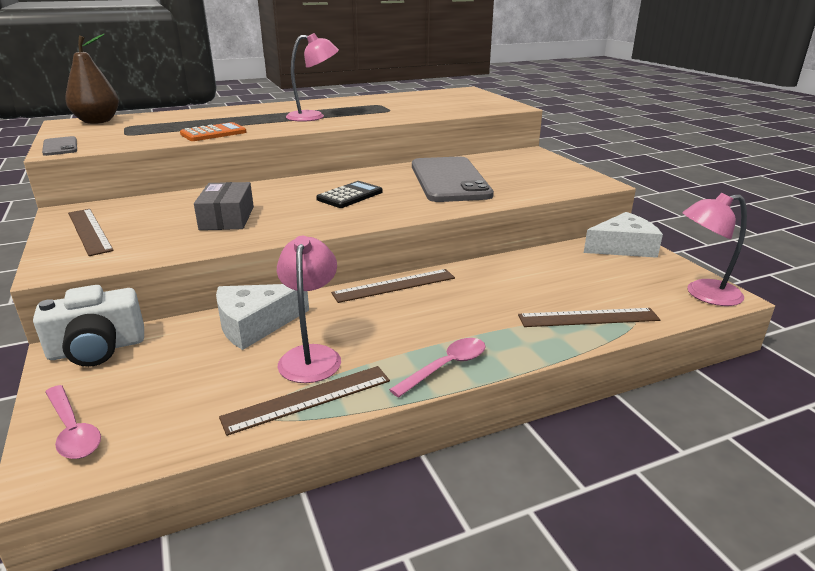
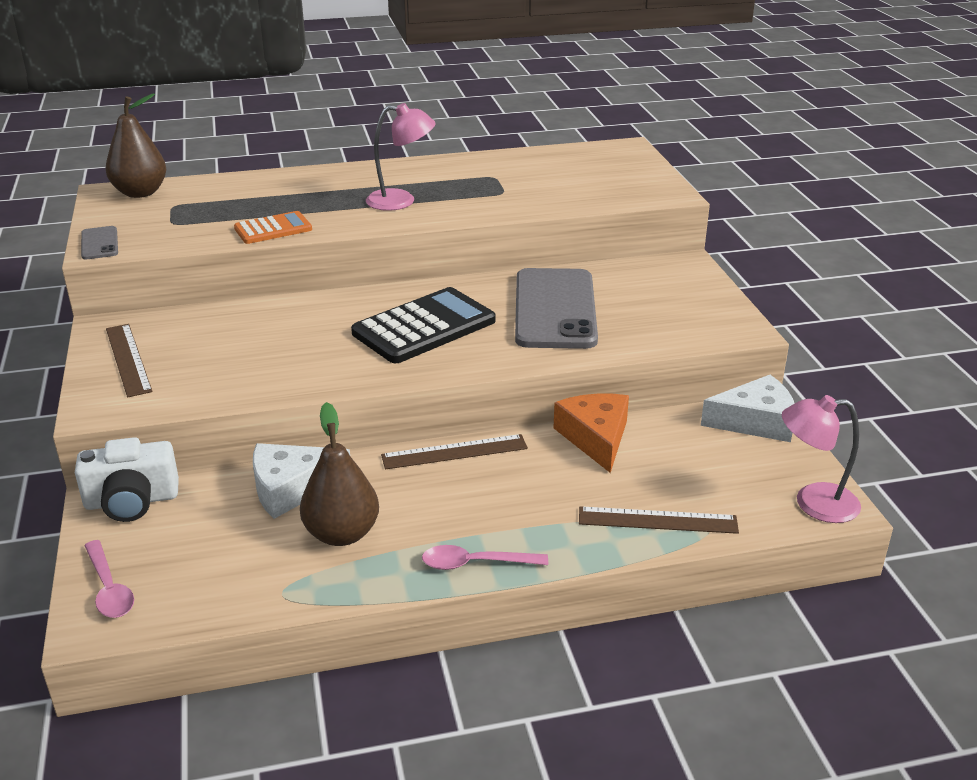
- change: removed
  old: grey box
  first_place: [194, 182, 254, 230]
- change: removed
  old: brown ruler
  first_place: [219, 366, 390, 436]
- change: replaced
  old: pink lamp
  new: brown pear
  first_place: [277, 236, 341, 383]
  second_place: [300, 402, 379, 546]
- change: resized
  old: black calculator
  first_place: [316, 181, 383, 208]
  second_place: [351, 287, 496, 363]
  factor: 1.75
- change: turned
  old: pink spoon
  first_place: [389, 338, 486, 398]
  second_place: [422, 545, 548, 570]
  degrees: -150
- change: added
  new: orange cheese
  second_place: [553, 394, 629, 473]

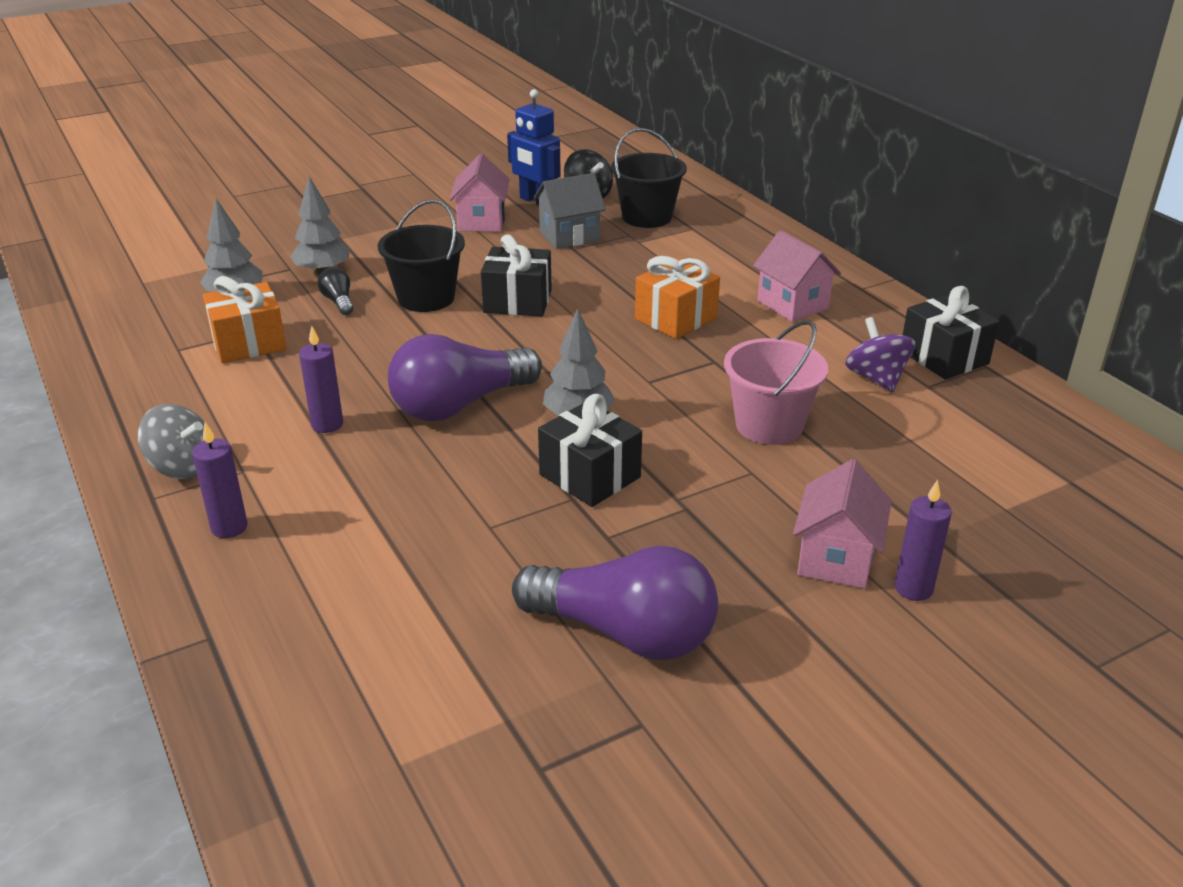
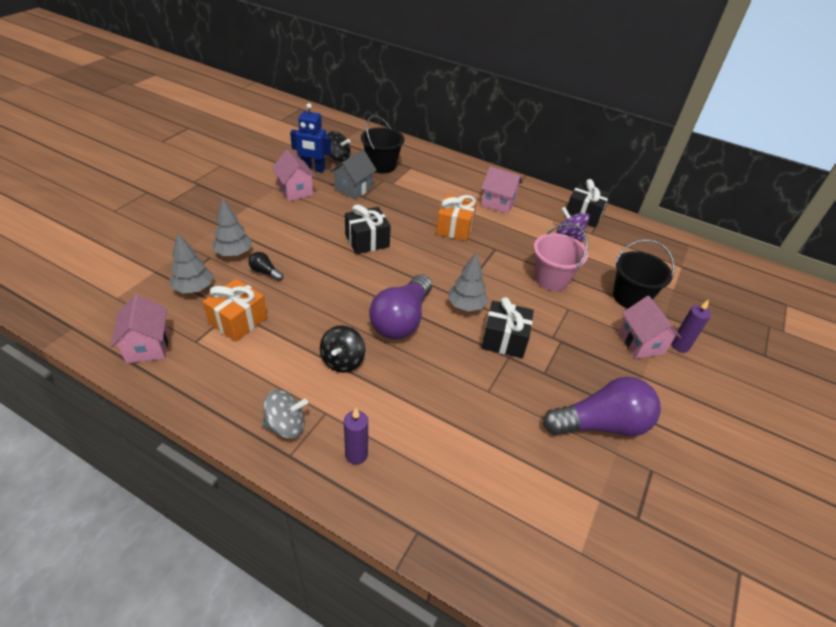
- change: replaced
  old: purple candle
  new: black spinning top
  first_place: [299, 326, 343, 433]
  second_place: [320, 325, 365, 373]
- change: moved
  old: black bucket
  first_place: [378, 199, 465, 312]
  second_place: [613, 239, 675, 309]
- change: added
  new: pink house
  second_place: [111, 295, 169, 363]

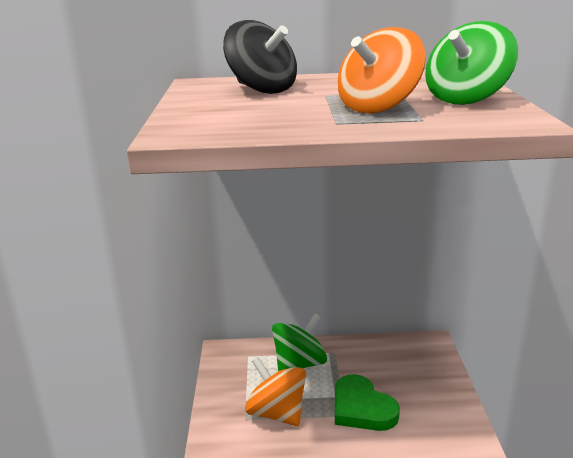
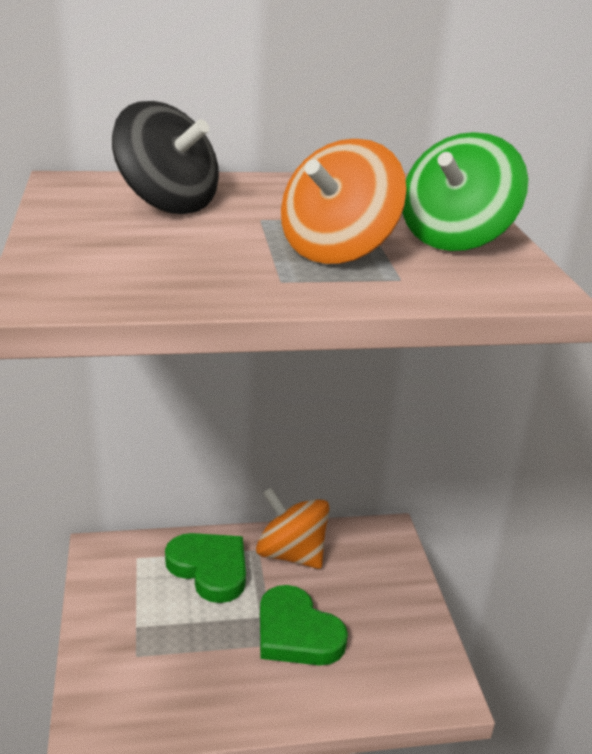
- change: moved
  old: orange spinning top
  first_place: [245, 357, 306, 426]
  second_place: [256, 487, 330, 569]
- change: replaced
  old: green spinning top
  new: green heart
  first_place: [272, 313, 327, 371]
  second_place: [165, 533, 246, 603]

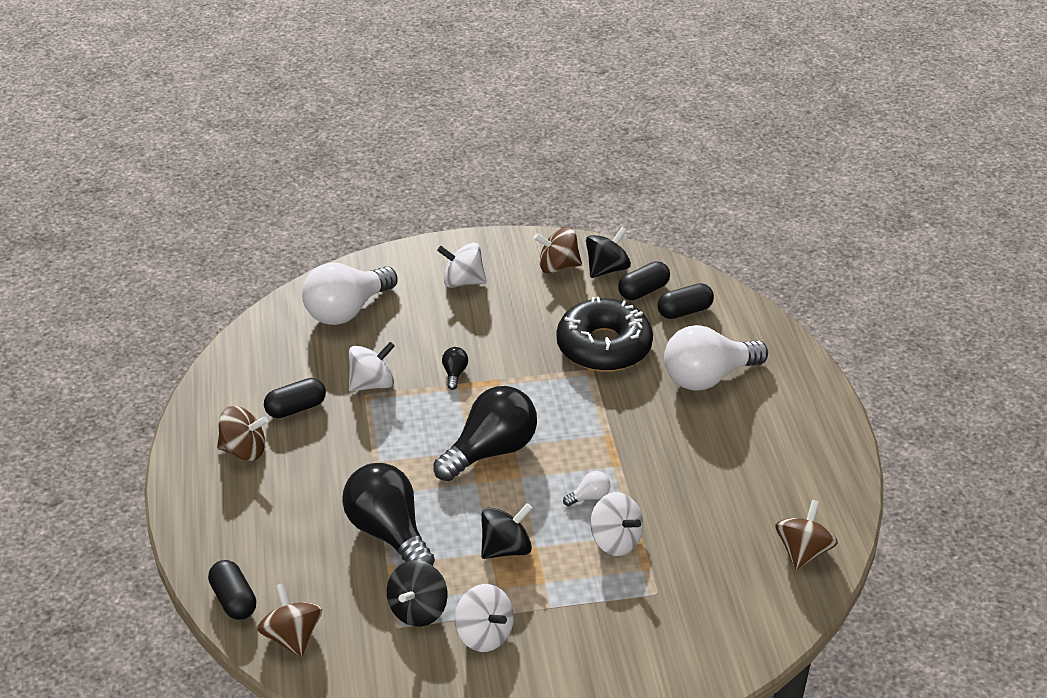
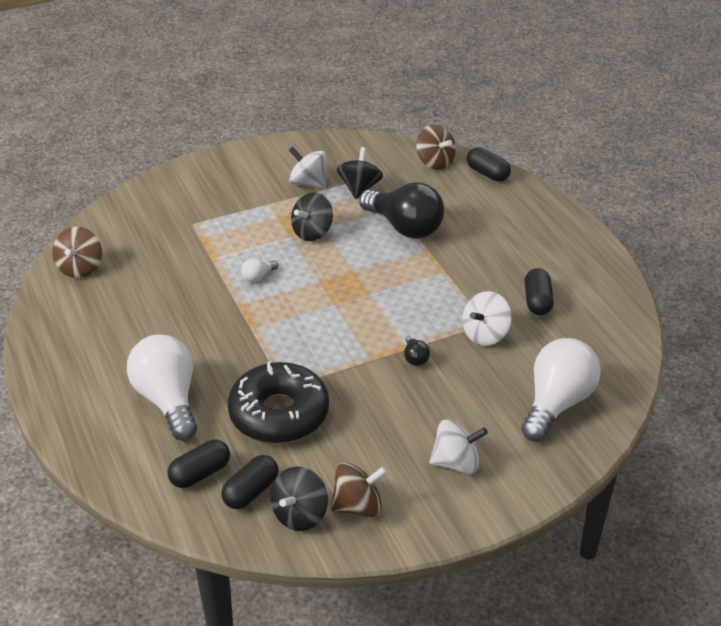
- change: removed
  old: brown spinning top
  first_place: [217, 406, 268, 461]
- change: turned
  old: black capsule
  first_place: [264, 378, 326, 418]
  second_place: [524, 268, 554, 315]
  degrees: -45
- change: removed
  old: black light bulb
  first_place: [433, 386, 537, 481]
- change: removed
  old: white spinning top
  first_place: [591, 492, 643, 556]
- change: turned
  old: white light bulb
  first_place: [664, 325, 768, 391]
  second_place: [127, 335, 197, 441]
  degrees: -75

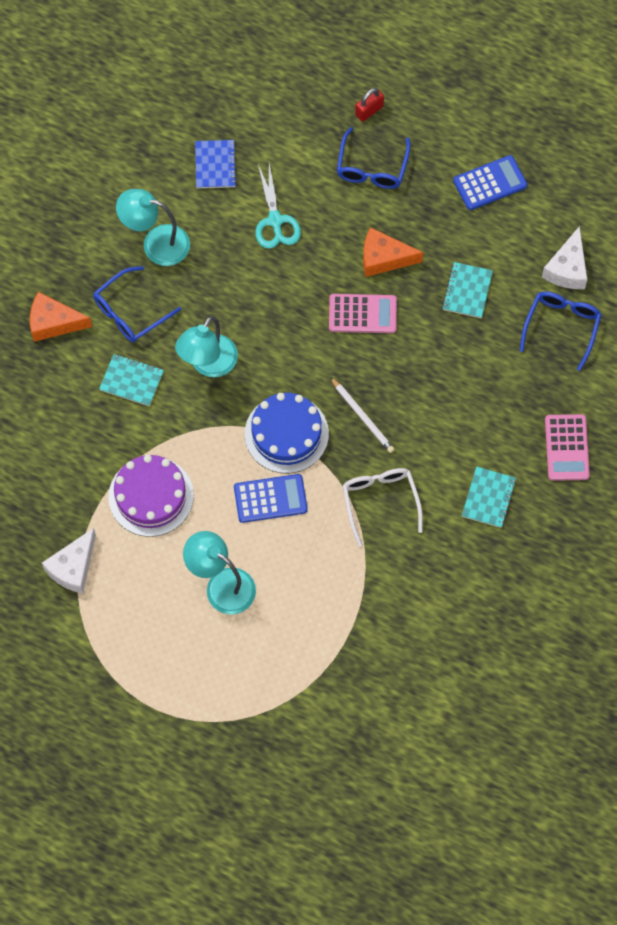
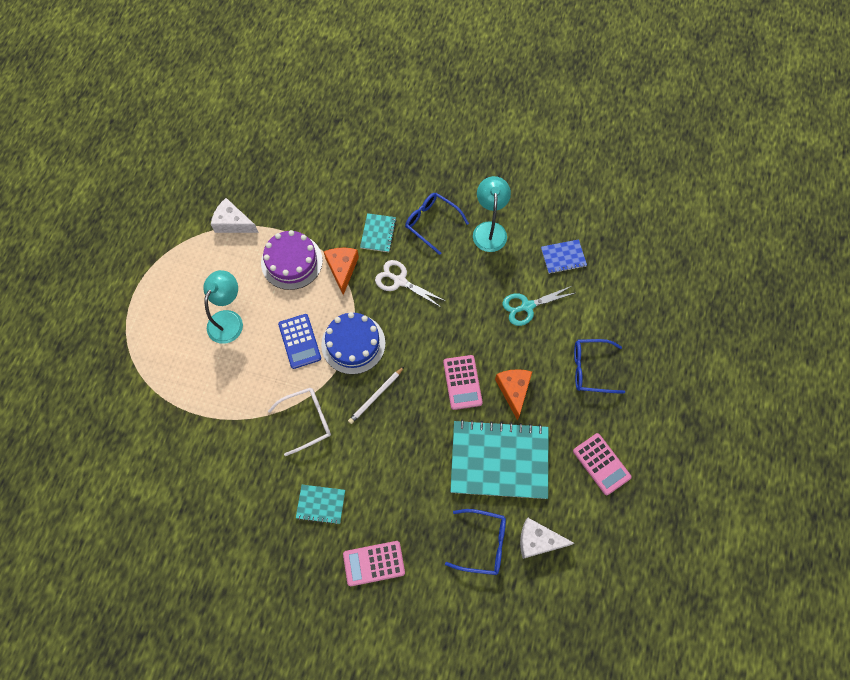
- change: moved
  old: orange cheese
  first_place: [30, 292, 92, 342]
  second_place: [324, 248, 359, 295]
- change: replaced
  old: turquoise lamp
  new: white scissors
  first_place: [175, 316, 238, 377]
  second_place: [375, 260, 445, 308]
- change: removed
  old: red padlock
  first_place: [355, 88, 384, 122]
- change: resized
  old: turquoise notebook
  first_place: [442, 262, 493, 318]
  second_place: [450, 420, 549, 499]
  factor: 2.18
- change: recoloured
  old: blue calculator
  new: pink calculator
  first_place: [453, 155, 527, 210]
  second_place: [573, 433, 632, 495]

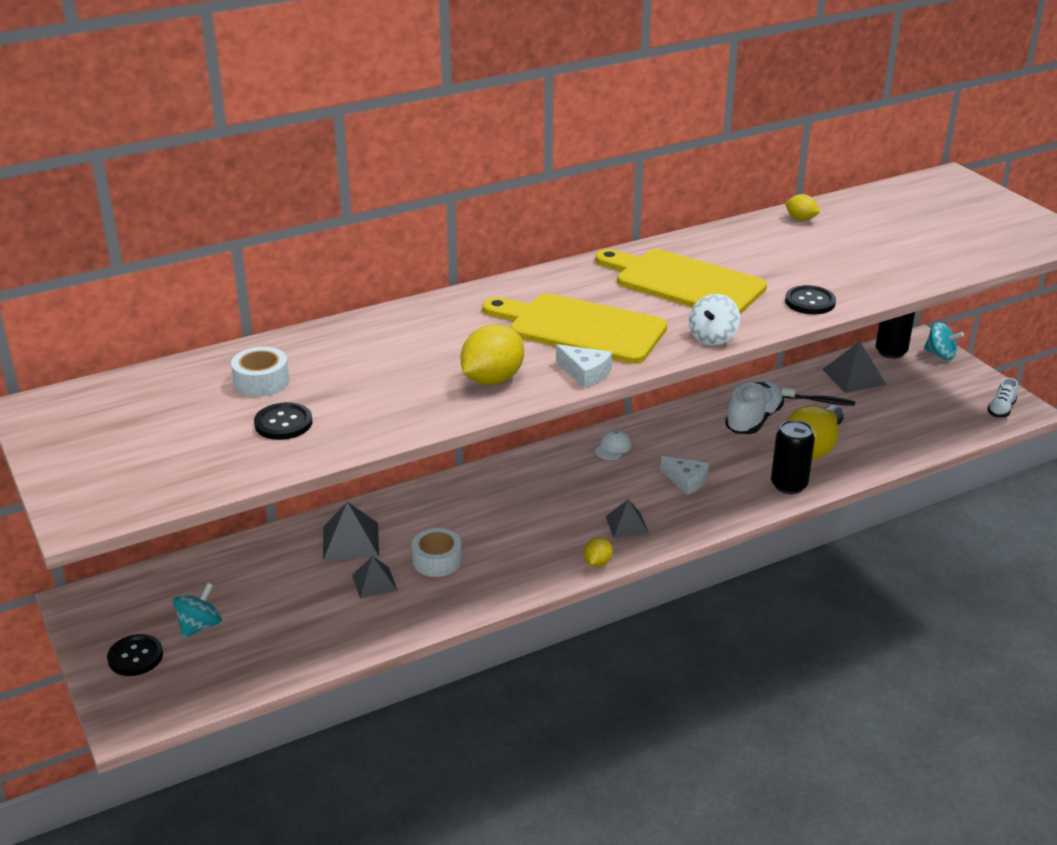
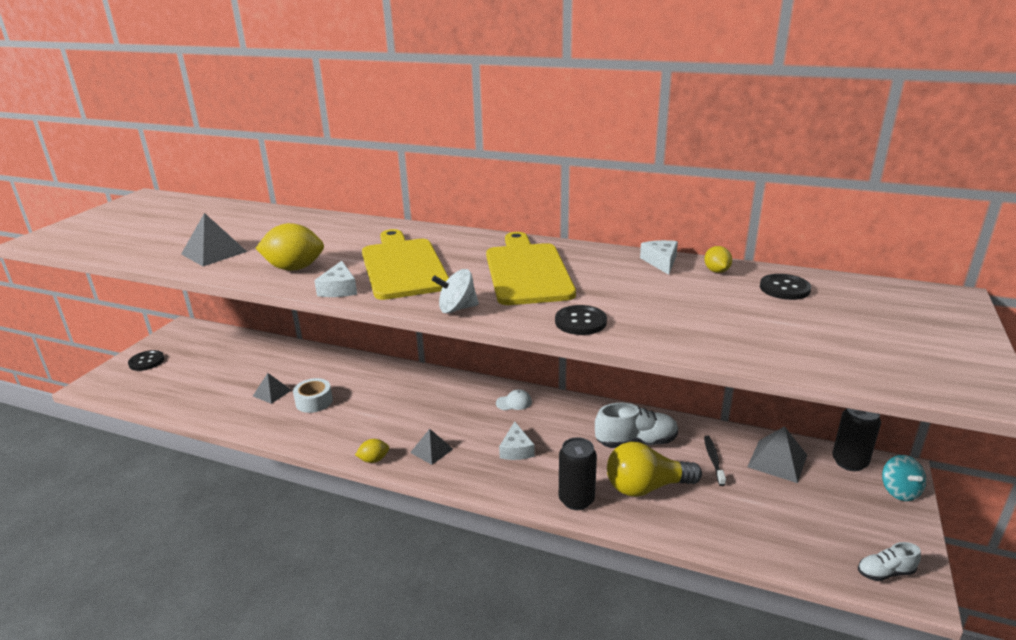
- change: removed
  old: turquoise spinning top
  first_place: [173, 583, 222, 638]
- change: removed
  old: white tape
  first_place: [231, 347, 289, 397]
- change: moved
  old: black button
  first_place: [254, 402, 312, 440]
  second_place: [760, 274, 811, 300]
- change: moved
  old: grey pyramid
  first_place: [323, 502, 379, 561]
  second_place: [181, 213, 247, 266]
- change: turned
  old: black toothbrush
  first_place: [782, 388, 855, 406]
  second_place: [704, 436, 726, 486]
  degrees: -150
- change: added
  new: white cheese
  second_place: [640, 240, 678, 275]

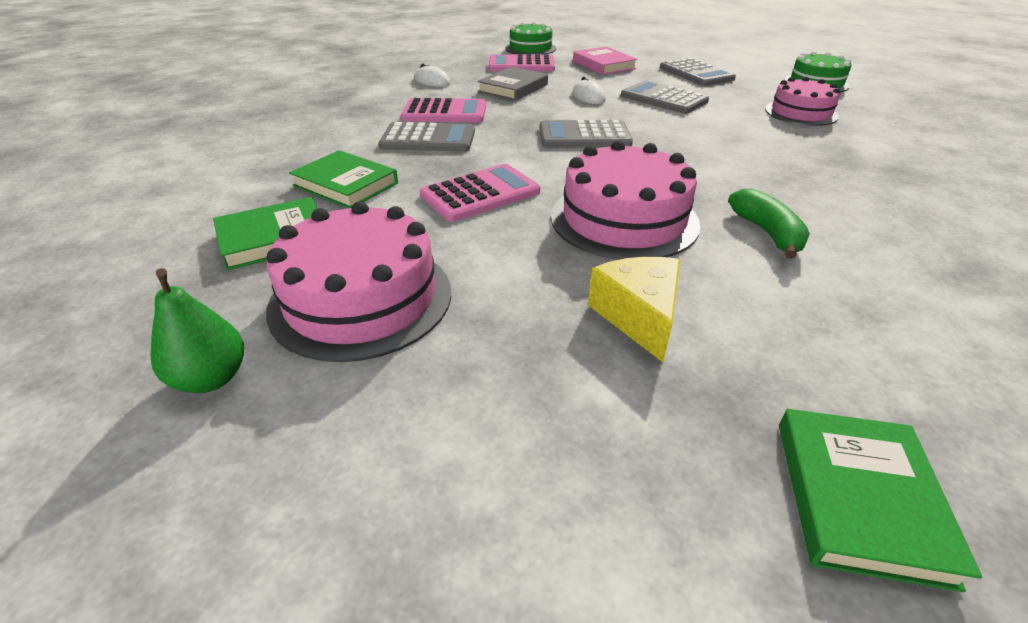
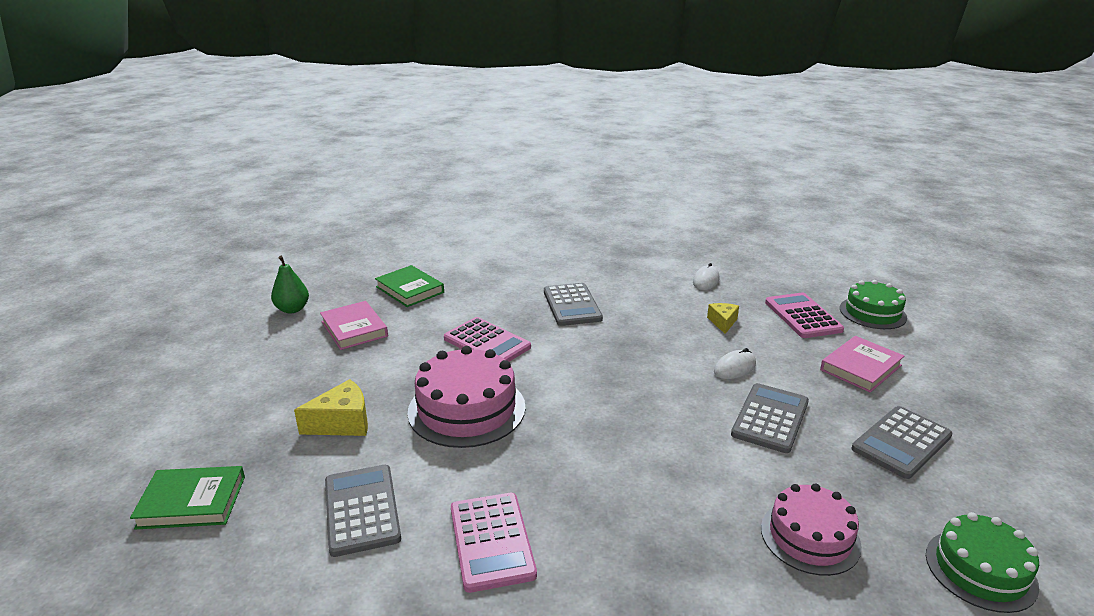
- change: replaced
  old: pink cake
  new: pink book
  first_place: [266, 201, 451, 362]
  second_place: [320, 301, 388, 350]
- change: removed
  old: green book
  first_place: [289, 150, 398, 208]
- change: moved
  old: pink calculator
  first_place: [401, 98, 486, 122]
  second_place: [451, 493, 537, 593]
- change: replaced
  old: grey book
  new: yellow cheese
  first_place: [477, 67, 548, 101]
  second_place: [707, 303, 739, 334]
- change: moved
  old: grey calculator
  first_place: [540, 120, 633, 148]
  second_place: [325, 465, 401, 557]
- change: removed
  old: green banana
  first_place: [728, 188, 810, 259]

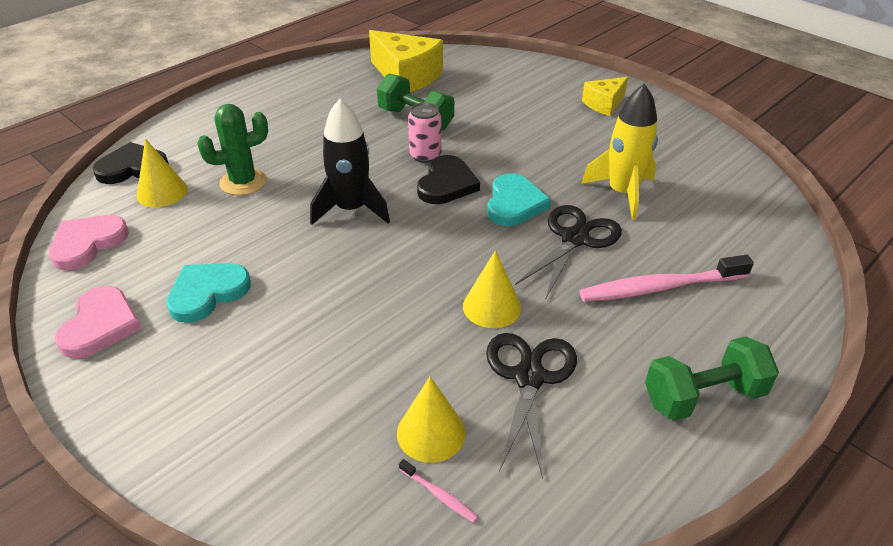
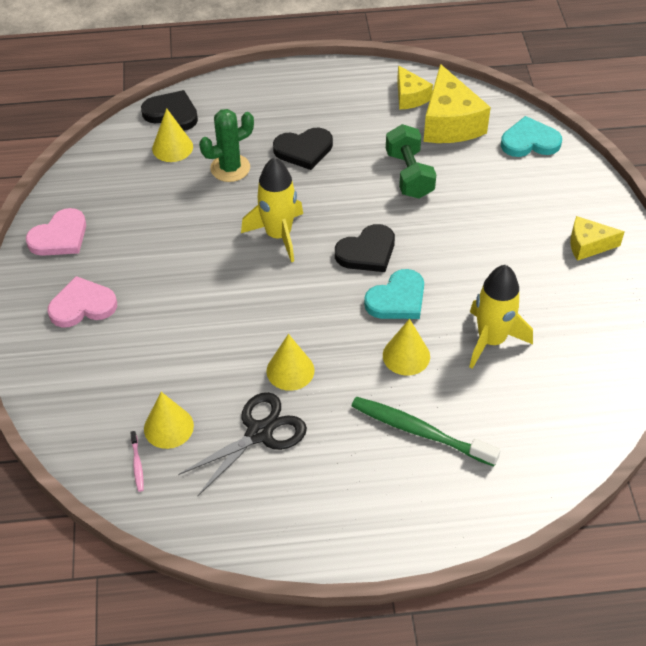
- change: moved
  old: pink heart
  first_place: [49, 215, 129, 270]
  second_place: [47, 276, 117, 328]
- change: moved
  old: turquoise heart
  first_place: [166, 263, 251, 323]
  second_place: [501, 116, 562, 157]
- change: turned
  old: green cactus
  first_place: [197, 104, 268, 195]
  second_place: [199, 109, 254, 182]
  degrees: -45
- change: recoloured
  old: black rocket
  new: yellow rocket
  first_place: [310, 99, 390, 225]
  second_place: [241, 157, 303, 262]
- change: removed
  old: pink can
  first_place: [408, 103, 441, 163]
- change: replaced
  old: black scissors
  new: yellow cone
  first_place: [515, 205, 622, 298]
  second_place: [383, 319, 430, 375]
- change: recoloured
  old: pink toothbrush
  new: green toothbrush
  first_place: [580, 255, 754, 302]
  second_place: [351, 397, 500, 466]
- change: removed
  old: green dumbbell
  first_place: [645, 336, 779, 421]
- change: added
  new: black heart
  second_place: [273, 128, 333, 170]
- change: added
  new: yellow cheese
  second_place: [397, 65, 433, 110]

